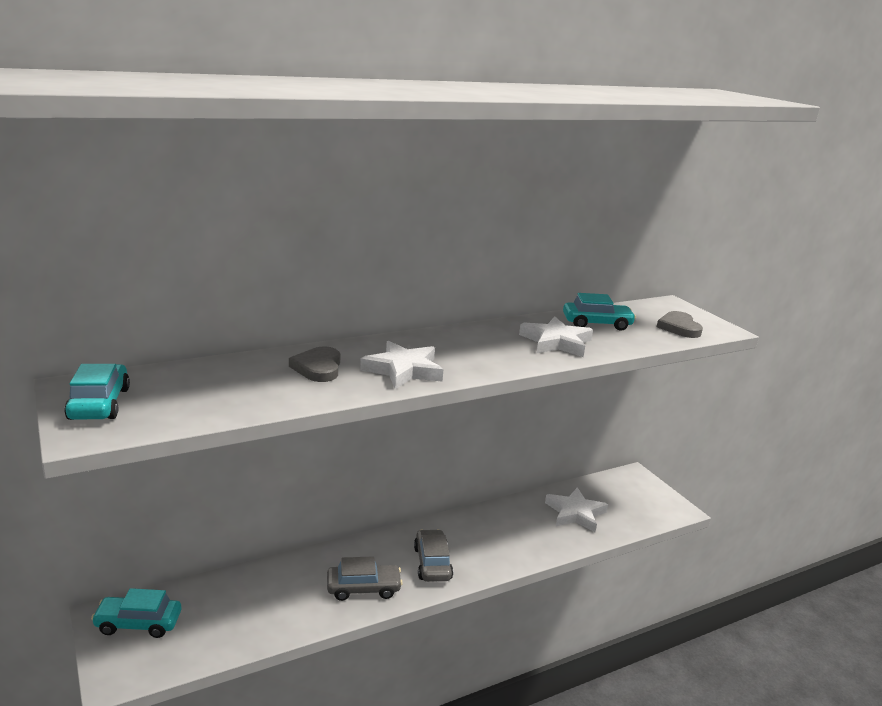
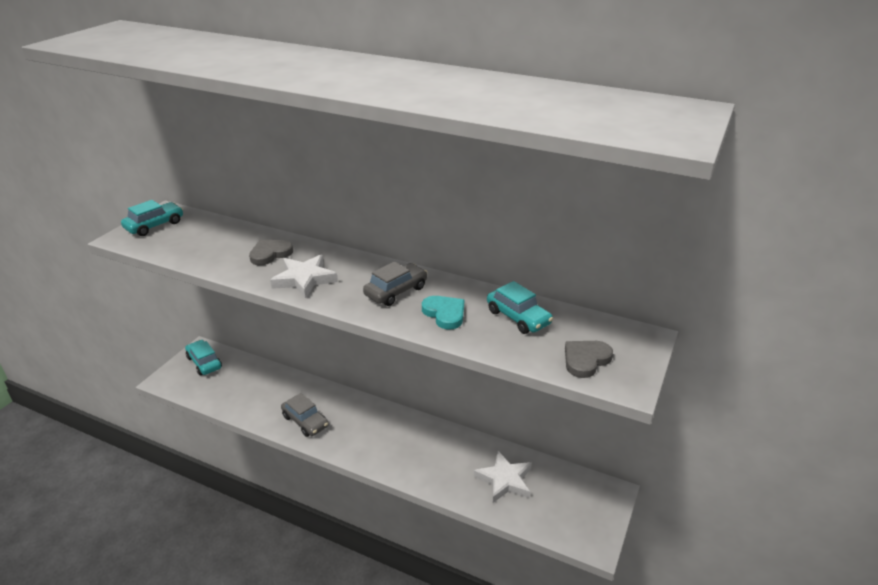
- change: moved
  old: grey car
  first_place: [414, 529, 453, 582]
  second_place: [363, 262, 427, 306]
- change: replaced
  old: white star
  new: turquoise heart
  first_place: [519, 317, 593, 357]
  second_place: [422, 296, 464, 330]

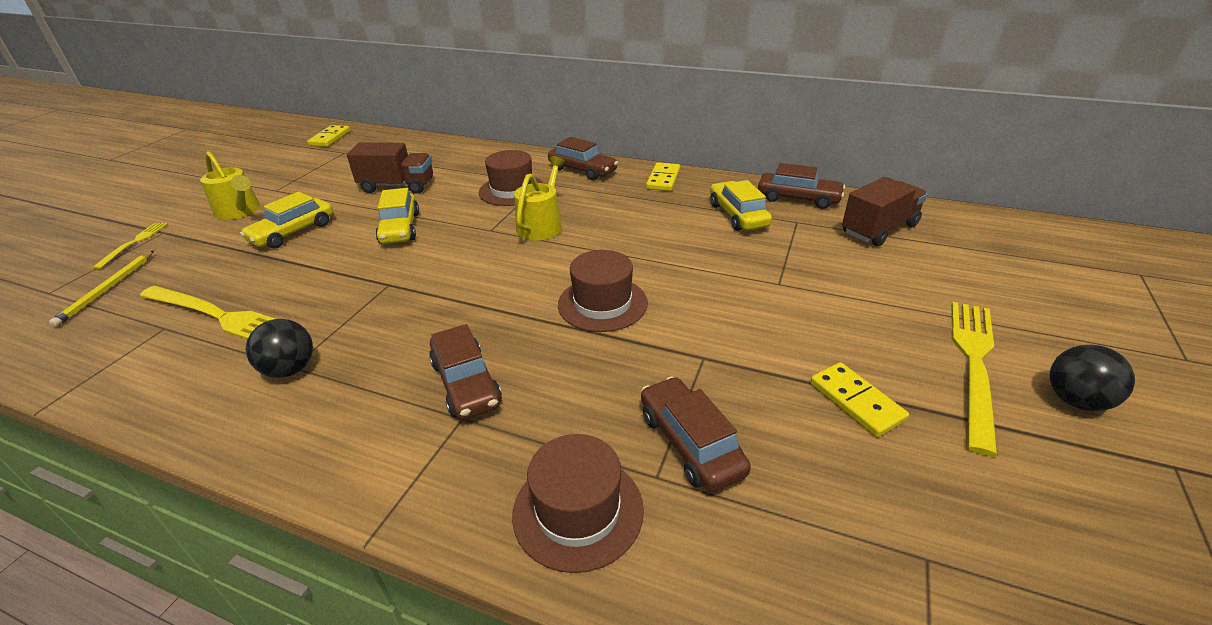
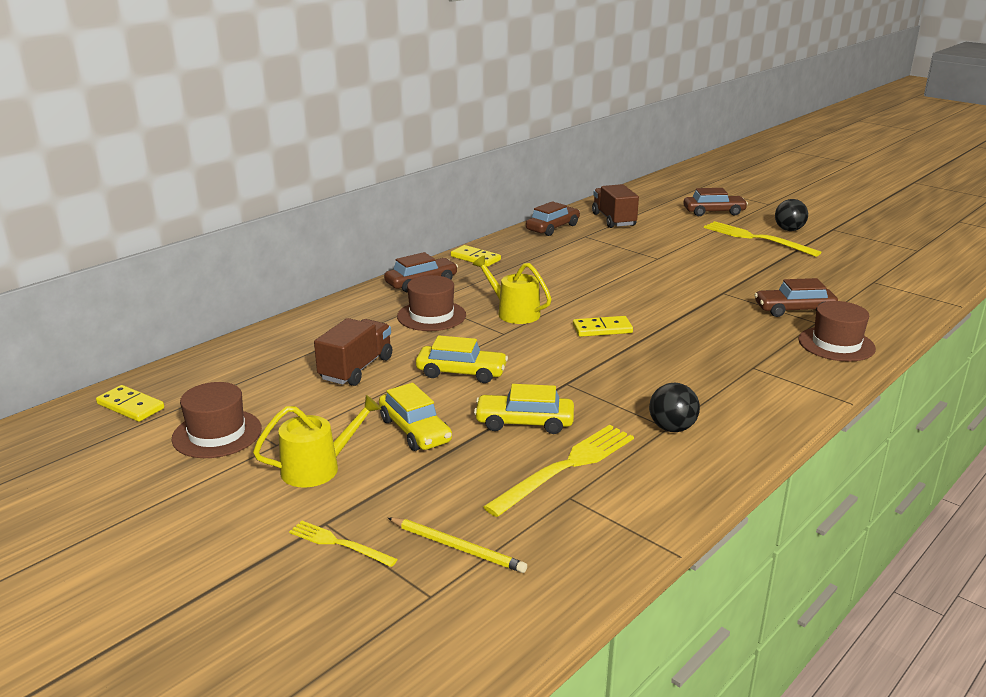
- change: moved
  old: brown car
  first_place: [429, 324, 502, 420]
  second_place: [683, 188, 748, 216]
- change: moved
  old: brown hat
  first_place: [558, 250, 648, 332]
  second_place: [172, 382, 262, 458]
- change: moved
  old: yellow car
  first_place: [710, 180, 772, 231]
  second_place: [474, 384, 574, 434]
- change: moved
  old: yellow domino
  first_place: [810, 362, 909, 437]
  second_place: [573, 316, 633, 337]

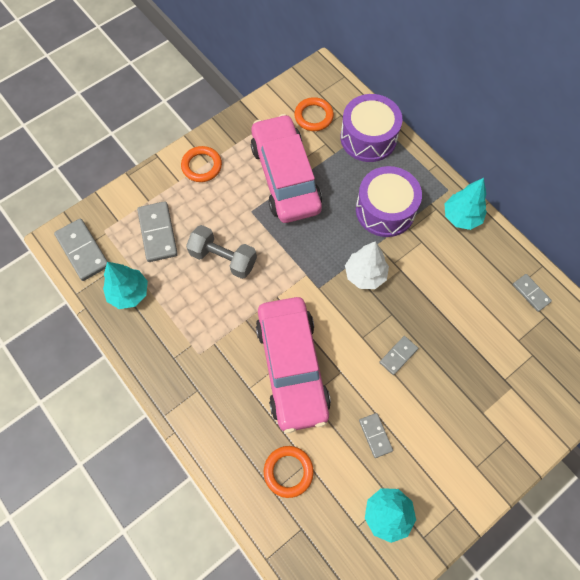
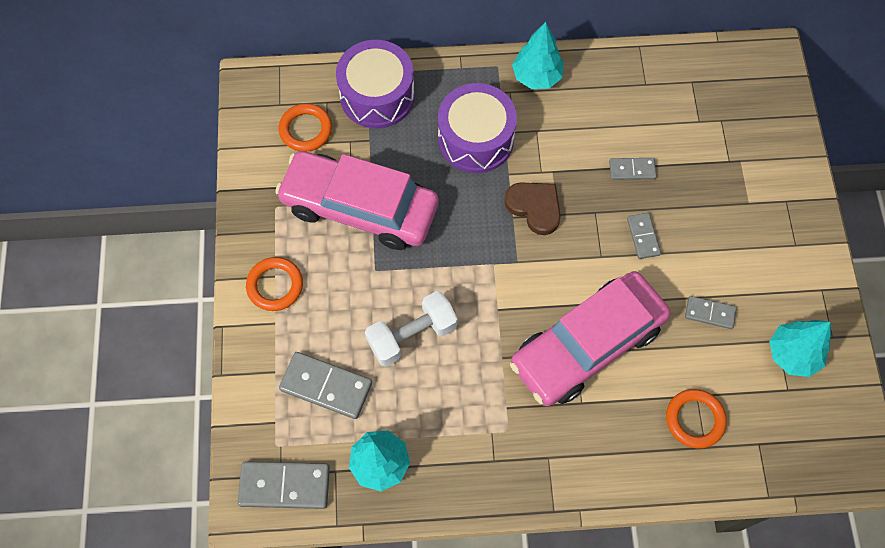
- change: recoloured
  old: grey dumbbell
  new: white dumbbell
  first_place: [186, 225, 257, 279]
  second_place: [365, 291, 458, 367]
- change: turned
  old: pink car
  first_place: [256, 297, 331, 433]
  second_place: [510, 271, 671, 406]
  degrees: 120
- change: replaced
  old: white tree
  new: brown heart
  first_place: [345, 241, 389, 289]
  second_place: [504, 182, 561, 235]
- change: moved
  old: grey domino
  first_place: [513, 274, 552, 312]
  second_place: [609, 158, 657, 180]

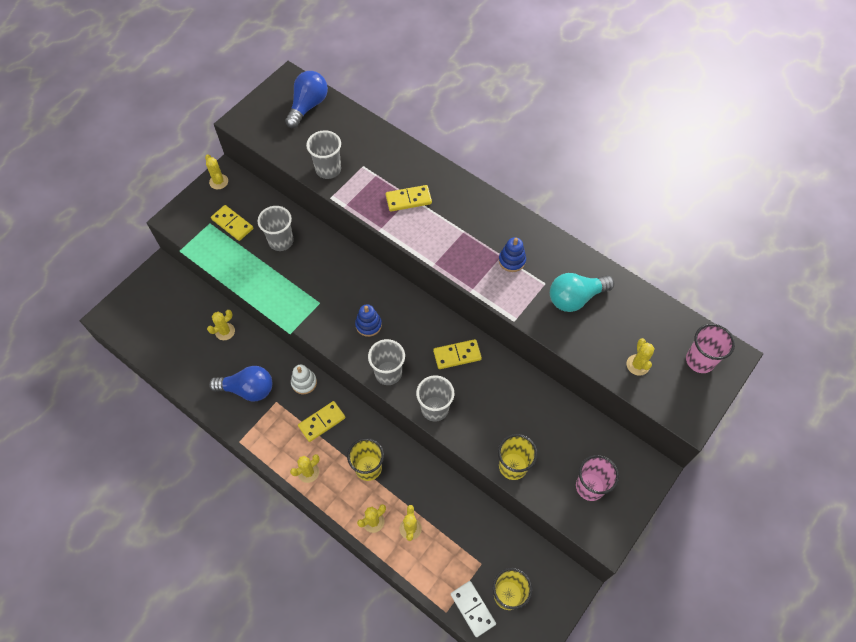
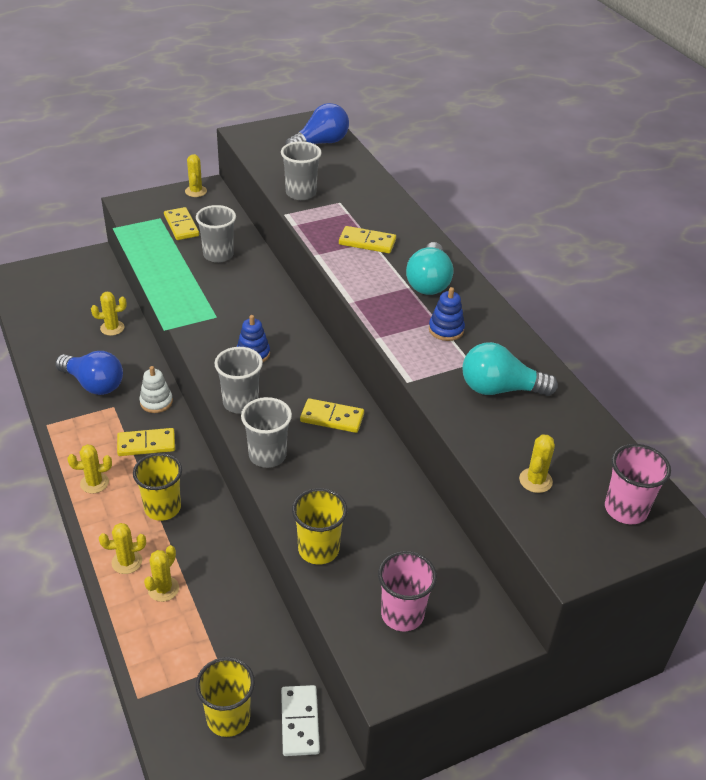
- change: moved
  old: white domino
  first_place: [451, 581, 496, 637]
  second_place: [281, 685, 320, 756]
- change: added
  new: turquoise light bulb
  second_place: [406, 242, 453, 295]

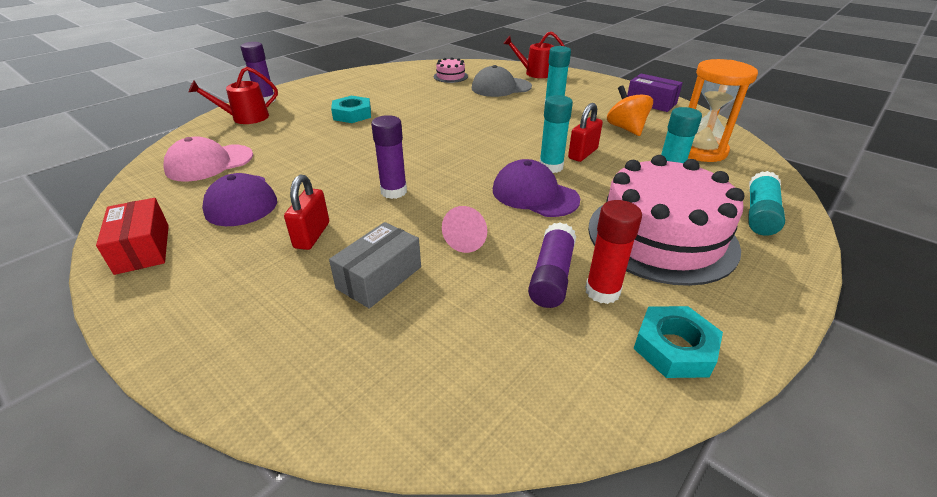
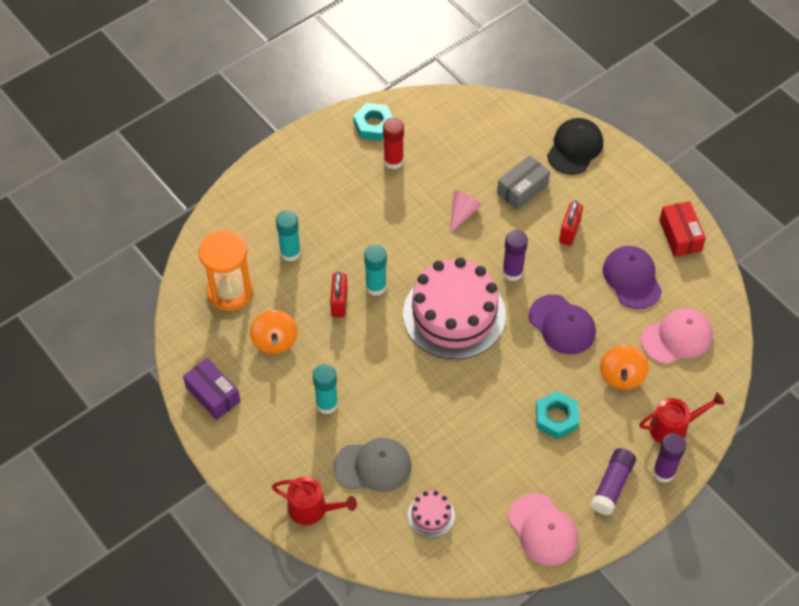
- change: moved
  old: purple cap
  first_place: [493, 159, 580, 217]
  second_place: [529, 294, 596, 354]
- change: moved
  old: purple glue stick
  first_place: [528, 222, 576, 308]
  second_place: [591, 448, 636, 515]
- change: turned
  old: red padlock
  first_place: [568, 103, 603, 162]
  second_place: [330, 272, 348, 317]
  degrees: -45
- change: moved
  old: pink cake
  first_place: [588, 155, 744, 286]
  second_place: [403, 258, 506, 360]
- change: removed
  old: turquoise glue stick
  first_place: [749, 171, 785, 236]
- change: added
  new: pink cap
  second_place: [508, 493, 579, 565]
- change: added
  new: black cap
  second_place: [547, 118, 603, 175]
- change: added
  new: orange spinning top
  second_place: [600, 345, 649, 390]

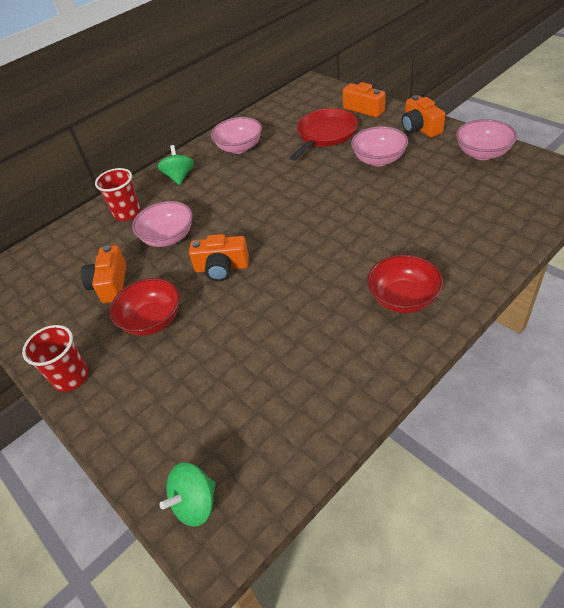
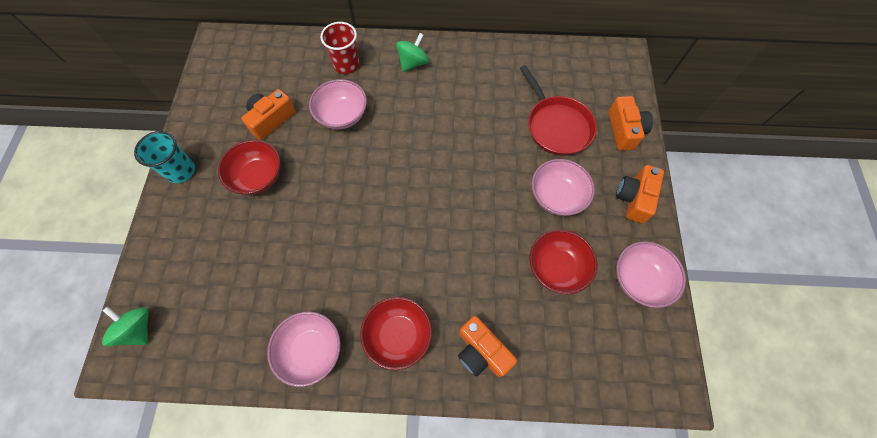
- change: recoloured
  old: red cup
  new: turquoise cup
  first_place: [22, 325, 88, 392]
  second_place: [134, 131, 195, 183]
- change: turned
  old: green spinning top
  first_place: [160, 462, 216, 527]
  second_place: [102, 307, 149, 346]
  degrees: 45
- change: moved
  old: orange camera
  first_place: [189, 234, 249, 281]
  second_place: [458, 316, 517, 377]
- change: moved
  old: pink bowl
  first_place: [211, 117, 262, 154]
  second_place: [267, 311, 341, 387]
- change: turned
  old: red pan
  first_place: [290, 109, 358, 161]
  second_place: [520, 65, 597, 156]
  degrees: 75
- change: added
  new: red bowl
  second_place: [529, 229, 597, 294]

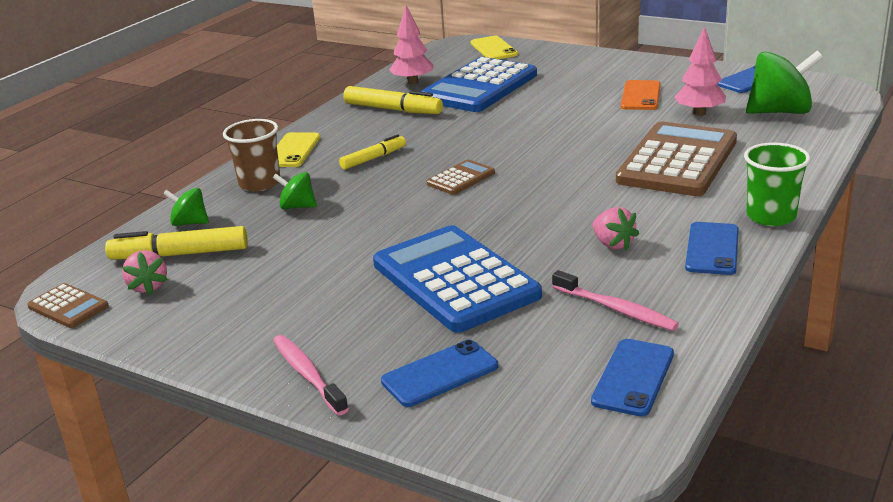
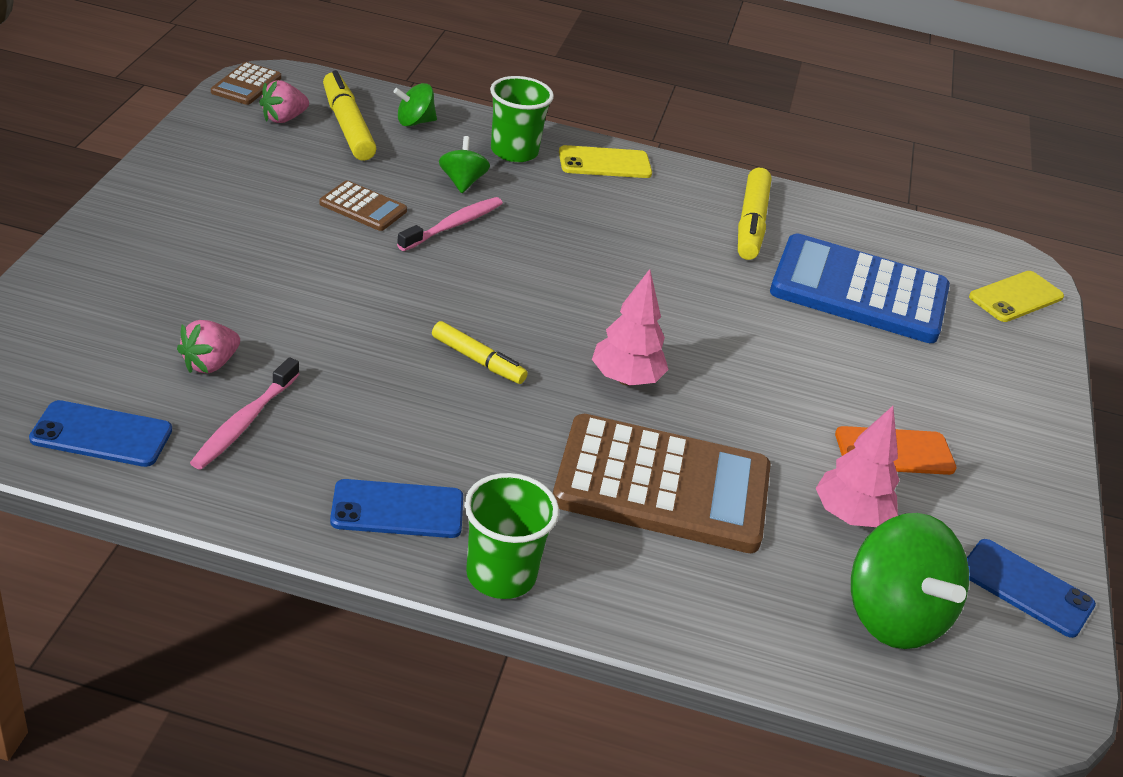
- change: turned
  old: green spinning top
  first_place: [163, 188, 209, 226]
  second_place: [393, 83, 437, 127]
  degrees: -105
- change: recoloured
  old: brown cup
  new: green cup
  first_place: [223, 119, 280, 191]
  second_place: [490, 76, 554, 162]
- change: moved
  old: pink toothbrush
  first_place: [273, 335, 349, 415]
  second_place: [397, 197, 503, 251]
- change: moved
  old: yellow marker
  first_place: [339, 134, 406, 170]
  second_place: [432, 321, 528, 384]
- change: removed
  old: blue calculator
  first_place: [373, 225, 542, 333]
- change: removed
  old: blue phone
  first_place: [381, 340, 498, 407]
- change: moved
  old: pink tree
  first_place: [389, 5, 433, 84]
  second_place: [592, 269, 669, 386]
- change: moved
  old: brown calculator
  first_place: [427, 160, 495, 195]
  second_place: [319, 181, 407, 231]
- change: moved
  old: pink strawberry
  first_place: [593, 207, 639, 250]
  second_place: [177, 320, 240, 373]

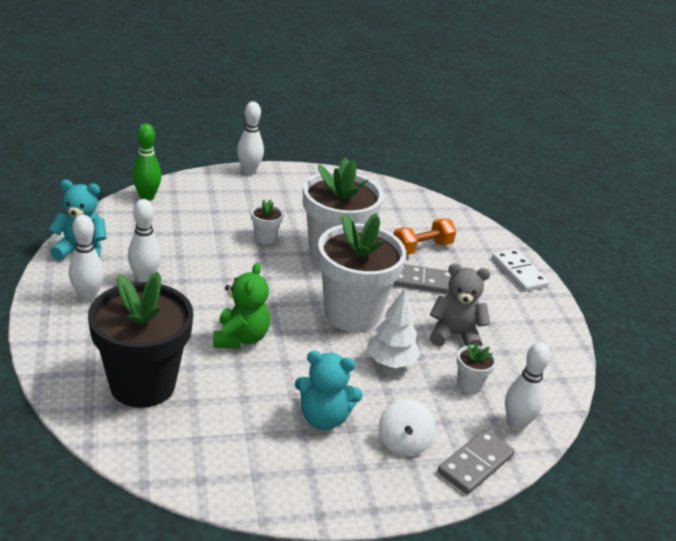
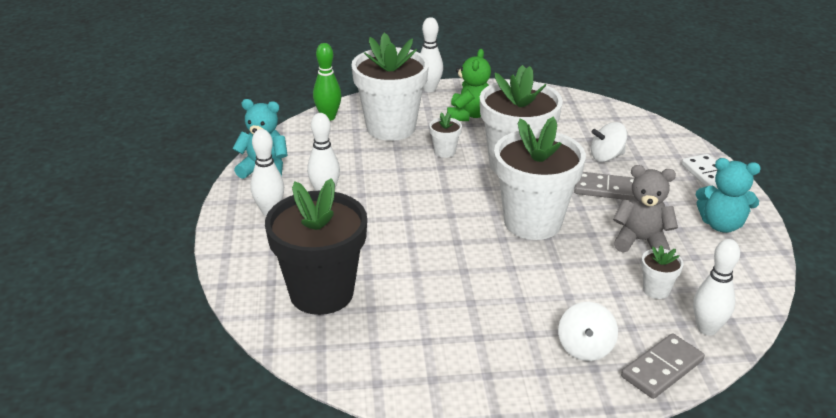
- change: moved
  old: green teddy bear
  first_place: [213, 263, 270, 348]
  second_place: [447, 49, 491, 121]
- change: moved
  old: turquoise teddy bear
  first_place: [295, 351, 363, 430]
  second_place: [696, 158, 761, 233]
- change: removed
  old: white tree
  first_place: [366, 287, 420, 368]
- change: replaced
  old: orange dumbbell
  new: white spinning top
  first_place: [393, 218, 456, 255]
  second_place: [591, 122, 627, 162]
- change: added
  new: white flower pot
  second_place: [351, 33, 429, 141]

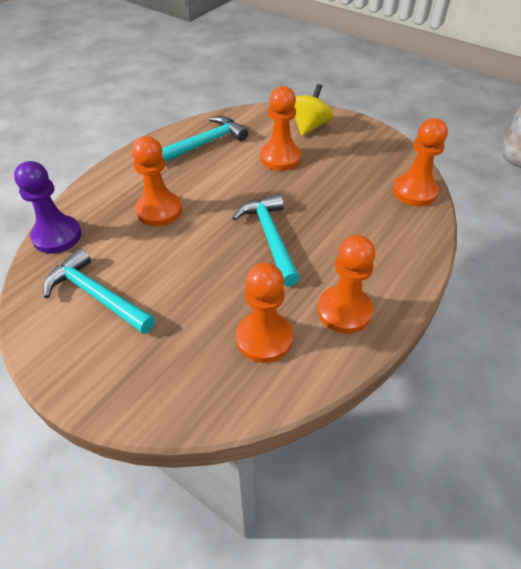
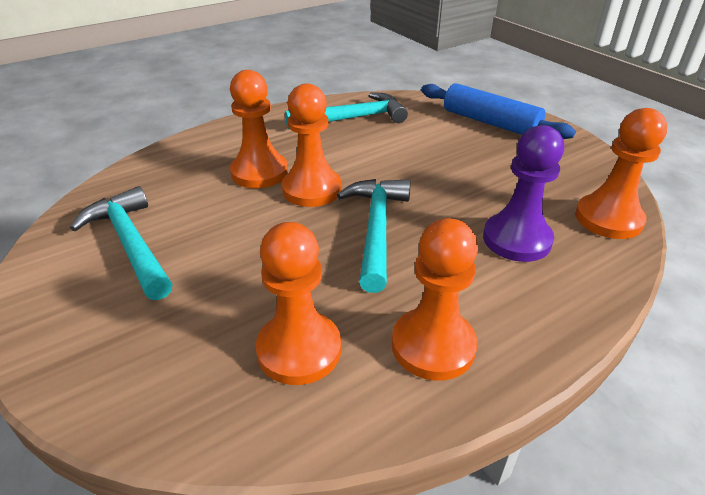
- change: moved
  old: purple pawn
  first_place: [14, 161, 82, 253]
  second_place: [483, 125, 564, 262]
- change: moved
  old: orange pawn
  first_place: [260, 86, 301, 171]
  second_place: [282, 83, 342, 207]
- change: replaced
  old: yellow spinning top
  new: blue rolling pin
  first_place: [294, 84, 333, 136]
  second_place: [421, 83, 576, 139]

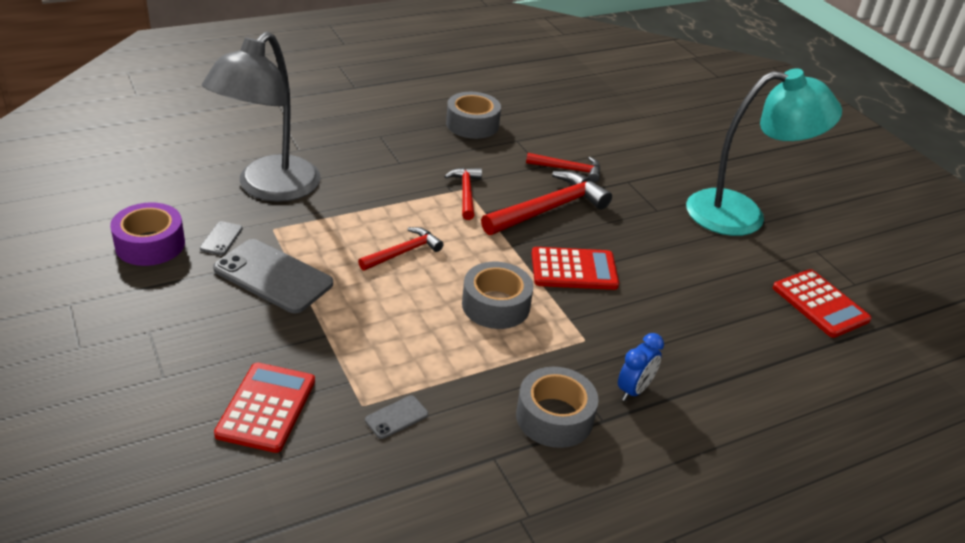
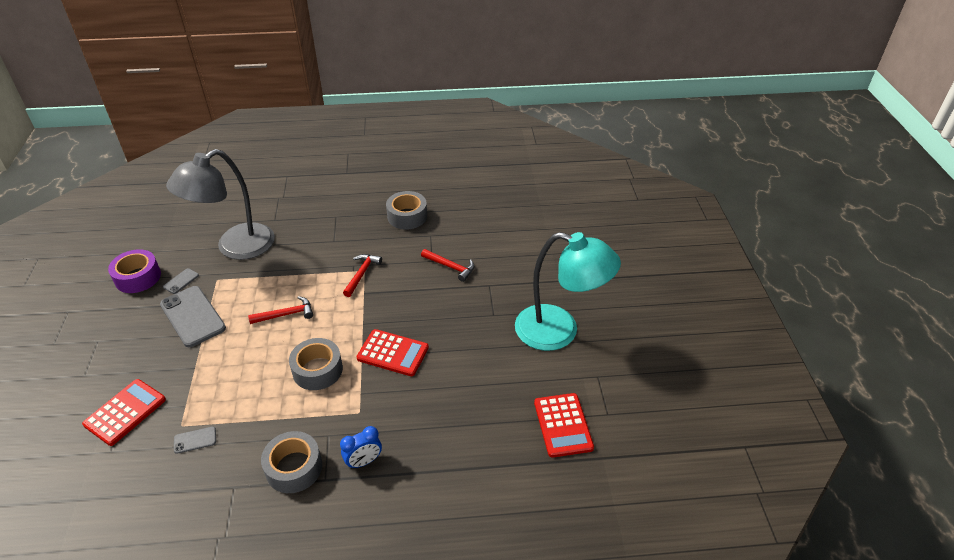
- change: removed
  old: red hammer
  first_place: [481, 171, 612, 235]

